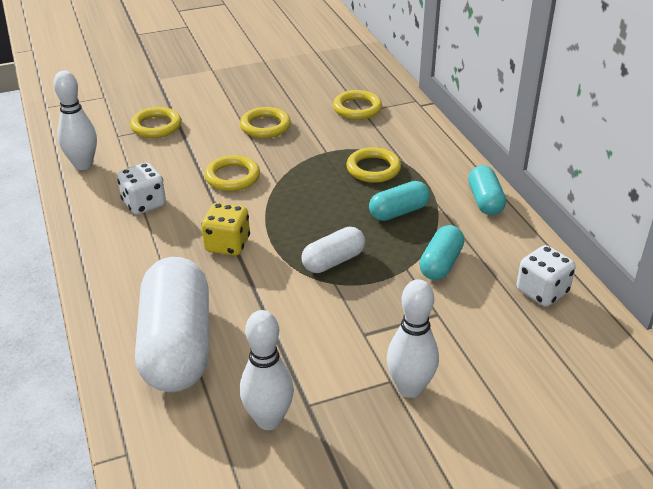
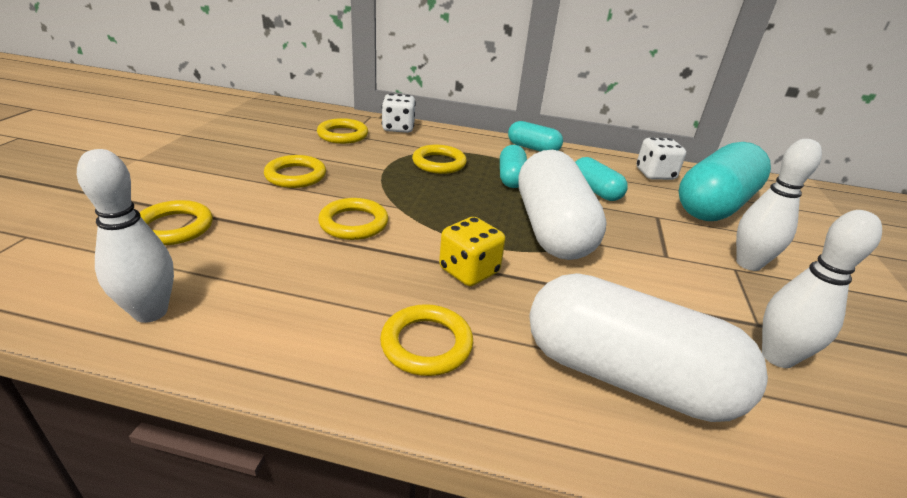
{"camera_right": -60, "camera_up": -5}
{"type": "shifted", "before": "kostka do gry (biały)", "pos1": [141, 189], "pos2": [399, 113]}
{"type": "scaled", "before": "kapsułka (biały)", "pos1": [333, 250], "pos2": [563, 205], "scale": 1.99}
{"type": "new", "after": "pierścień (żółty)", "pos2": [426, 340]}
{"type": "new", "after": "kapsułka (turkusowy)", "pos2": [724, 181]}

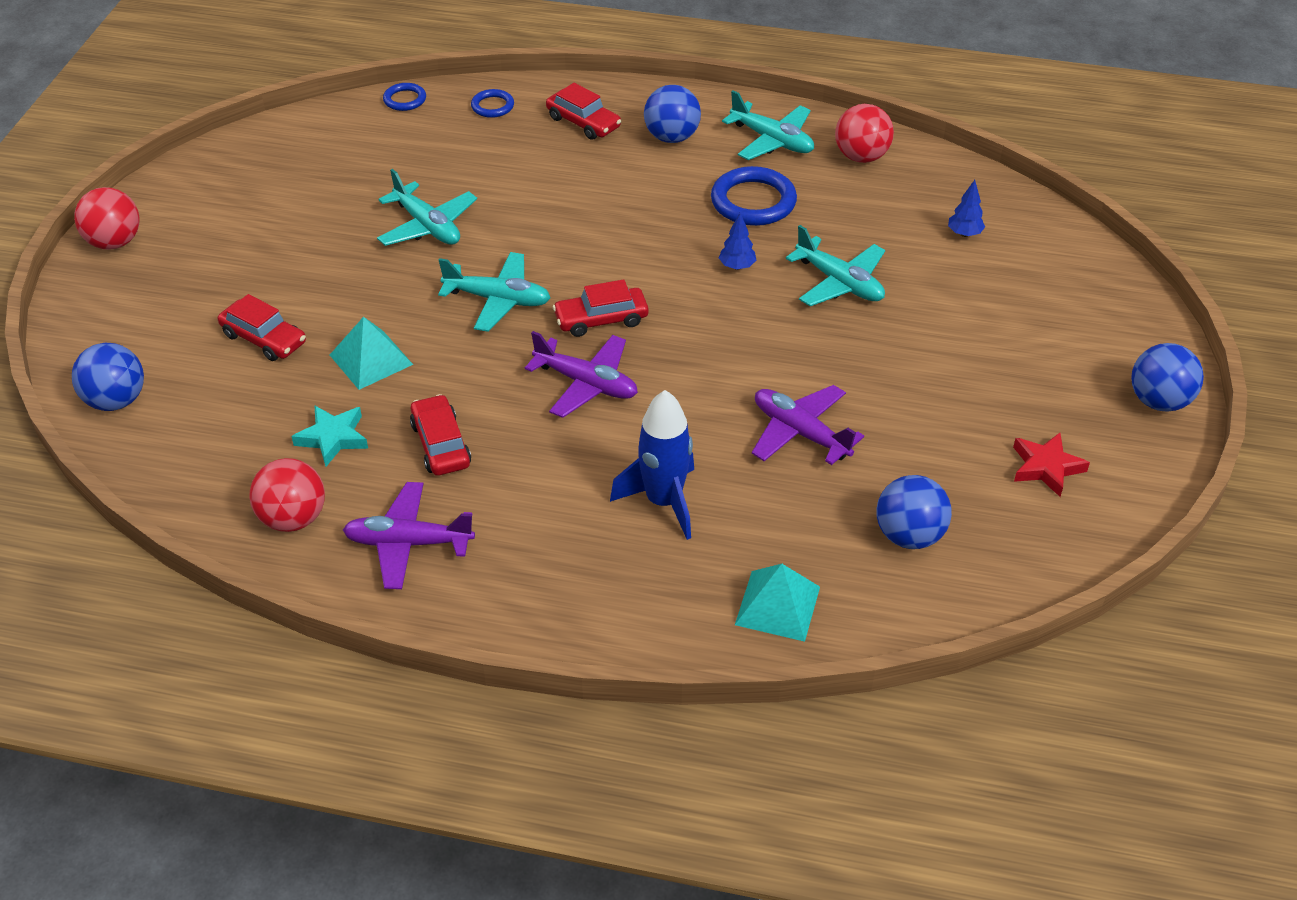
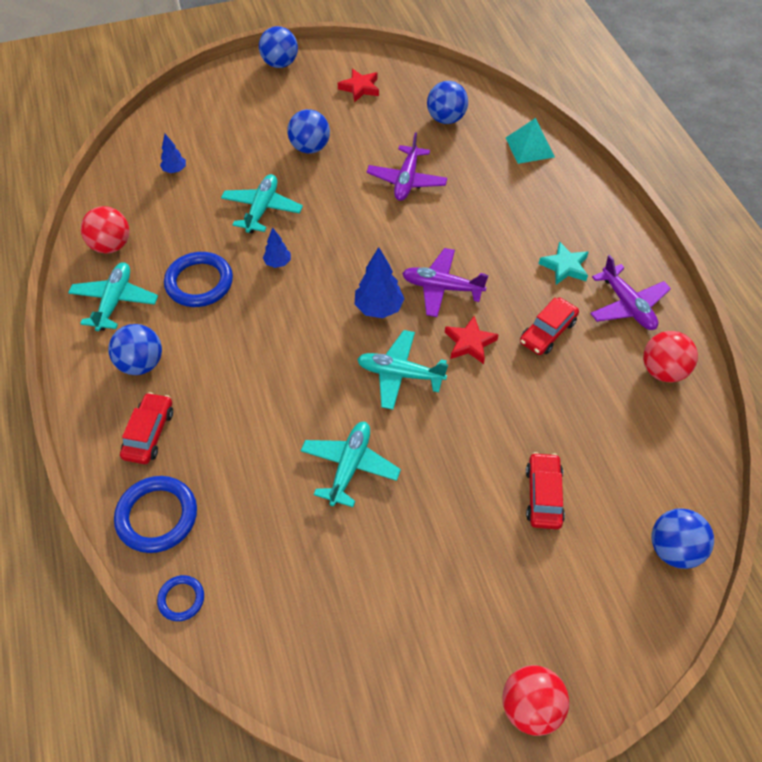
{"camera_right": -120, "camera_up": 10}
{"type": "shifted", "before": "gwiazda (turkusowy)", "pos1": [329, 435], "pos2": [564, 263]}
{"type": "gone", "before": "piramida (turkusowy)", "pos1": [371, 353]}
{"type": "rotated", "before": "samolot (turkusowy)", "pos1": [494, 292], "pos2": [402, 370], "turn": -60}
{"type": "scaled", "before": "pierścień (niebieski)", "pos1": [492, 103], "pos2": [155, 514], "scale": 1.85}
{"type": "rotated", "before": "samolot (fioletowy)", "pos1": [581, 374], "pos2": [445, 282], "turn": -75}
{"type": "swapped", "before": "samochód (czerwony)", "after": "drzewko (niebieski)", "pos1": [600, 308], "pos2": [379, 282]}
{"type": "gone", "before": "rakieta (niebieski)", "pos1": [652, 465]}
{"type": "new", "after": "piłka (niebieski)", "pos2": [308, 131]}
{"type": "new", "after": "gwiazda (czerwony)", "pos2": [472, 340]}

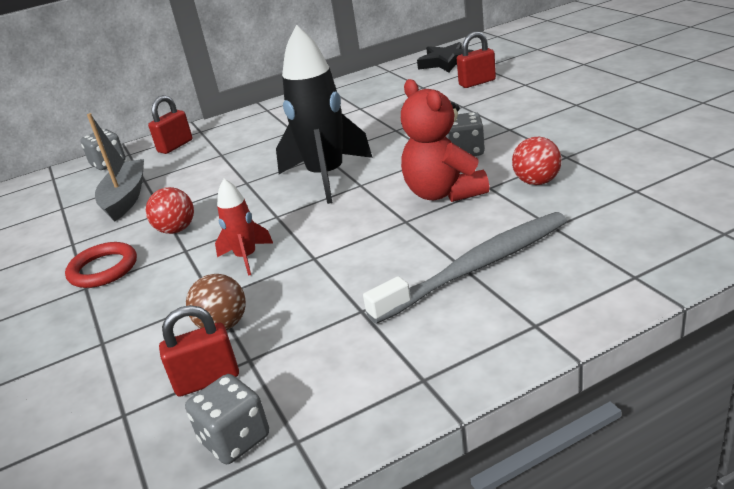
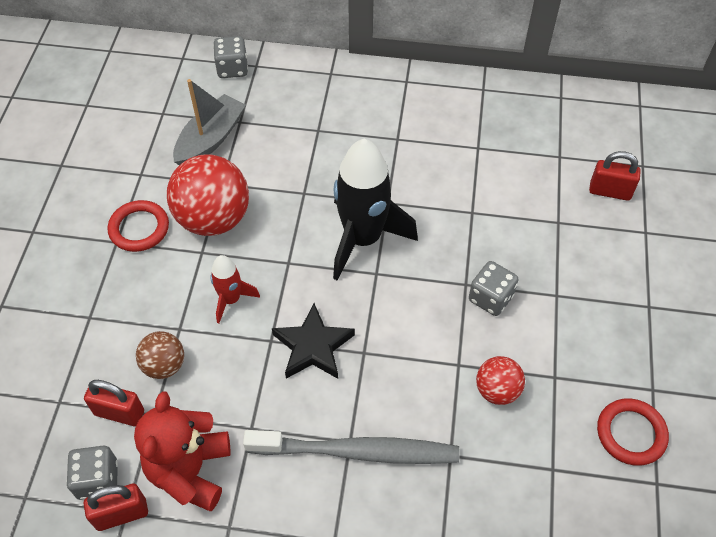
{"camera_right": 30, "camera_up": 25}
{"type": "scaled", "before": "piłka (czerwony)", "pos1": [170, 210], "pos2": [208, 195], "scale": 1.88}
{"type": "shifted", "before": "kłódka (czerwony)", "pos1": [170, 124], "pos2": [116, 507]}
{"type": "shifted", "before": "miś (czerwony)", "pos1": [445, 140], "pos2": [182, 451]}
{"type": "shifted", "before": "gwiazda (czarny)", "pos1": [445, 57], "pos2": [313, 341]}
{"type": "new", "after": "pierścień (czerwony)", "pos2": [633, 432]}

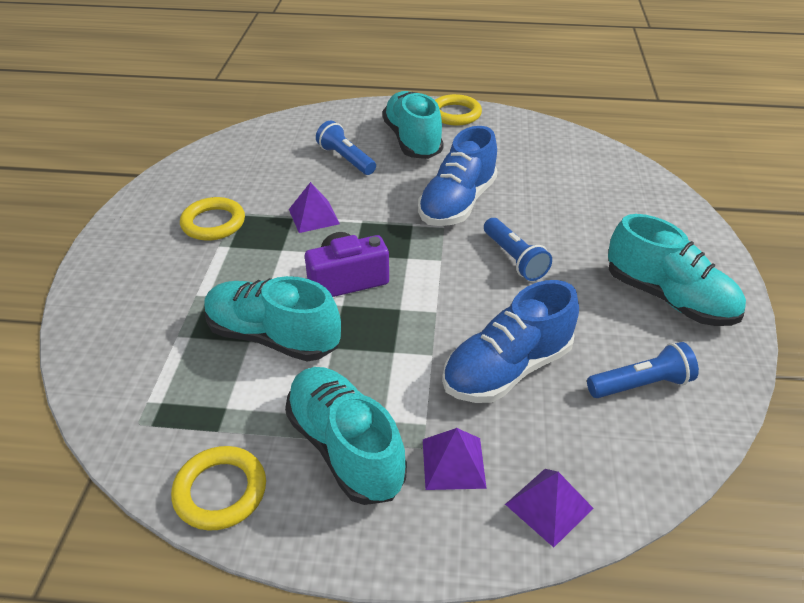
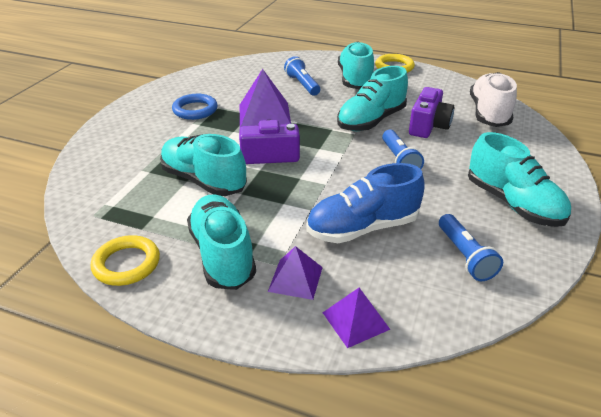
{"camera_right": 15, "camera_up": -5}
{"type": "repainted", "before": "pierścień (żółty)", "after": "pierścień (niebieski)", "pos1": [212, 219], "pos2": [195, 107]}
{"type": "scaled", "before": "piramida (fioletowy)", "pos1": [314, 207], "pos2": [265, 98], "scale": 1.65}
{"type": "repainted", "before": "but (niebieski)", "after": "but (turkusowy)", "pos1": [458, 176], "pos2": [372, 98]}
{"type": "rotated", "before": "latarka (niebieski)", "pos1": [643, 370], "pos2": [471, 247], "turn": 75}
{"type": "new", "after": "aparat fotograficzny (fioletowy)", "pos2": [431, 112]}
{"type": "new", "after": "but (biały)", "pos2": [493, 99]}

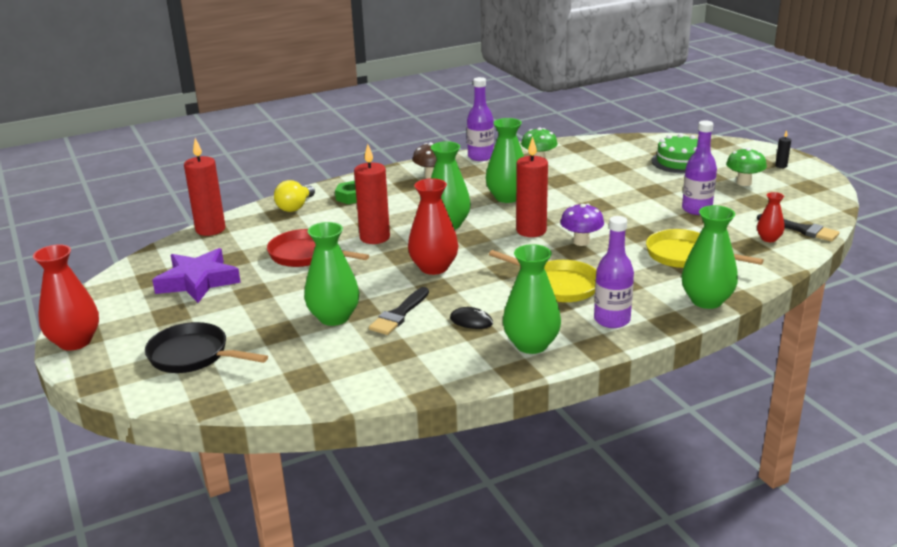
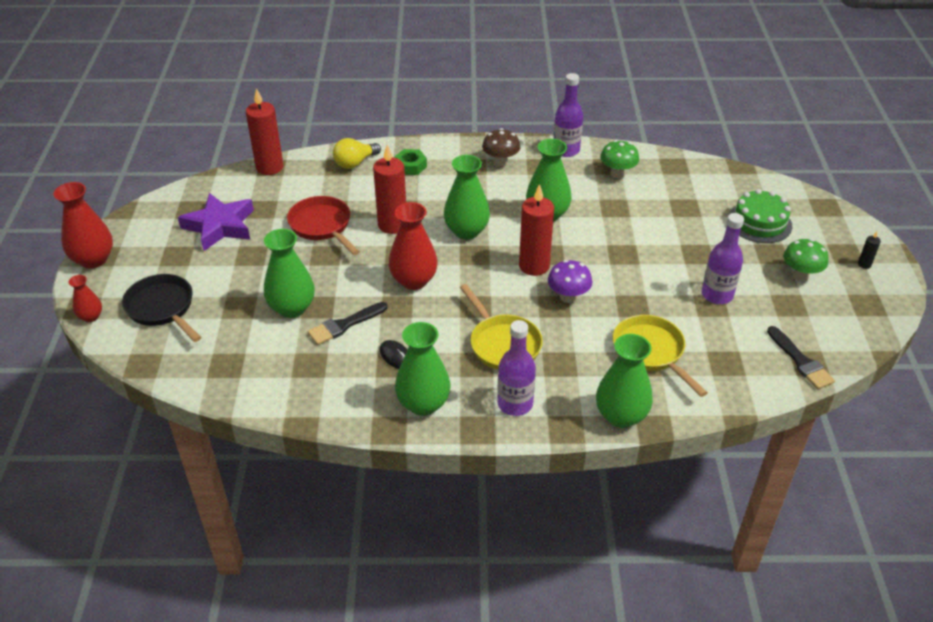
{"camera_right": 25, "camera_up": 15}
{"type": "shifted", "before": "wazon (czerwony)", "pos1": [771, 217], "pos2": [85, 298]}

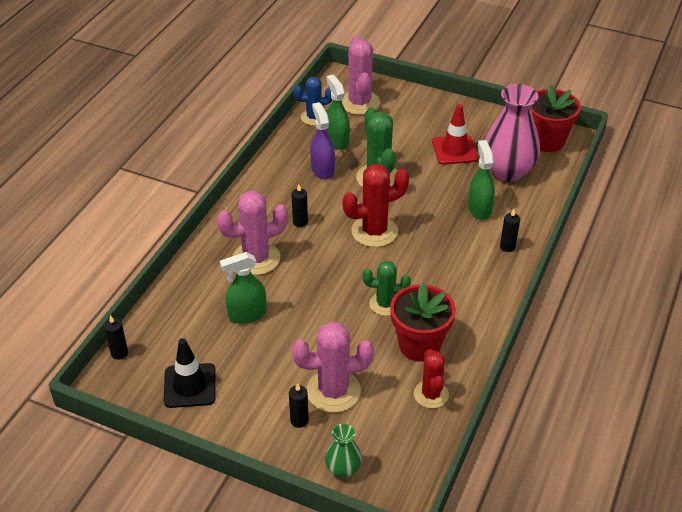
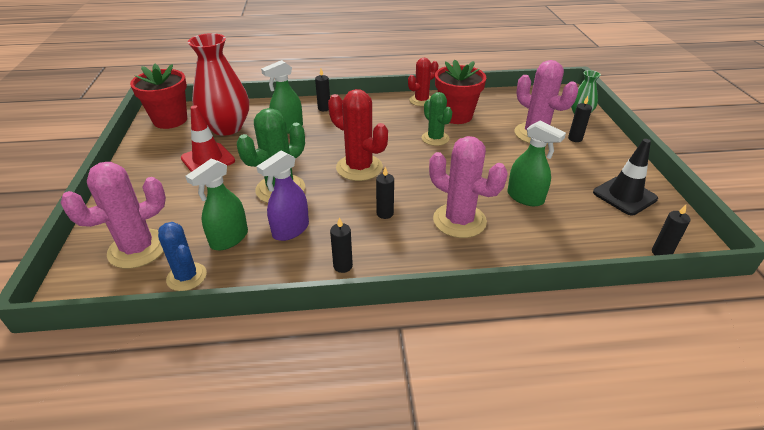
{"camera_right": -120, "camera_up": -5}
{"type": "shifted", "before": "kaktus (czerwony)", "pos1": [431, 378], "pos2": [423, 82]}
{"type": "repainted", "before": "wazon (różowy)", "after": "wazon (czerwony)", "pos1": [512, 133], "pos2": [218, 84]}
{"type": "new", "after": "świeca (czarny)", "pos2": [341, 245]}

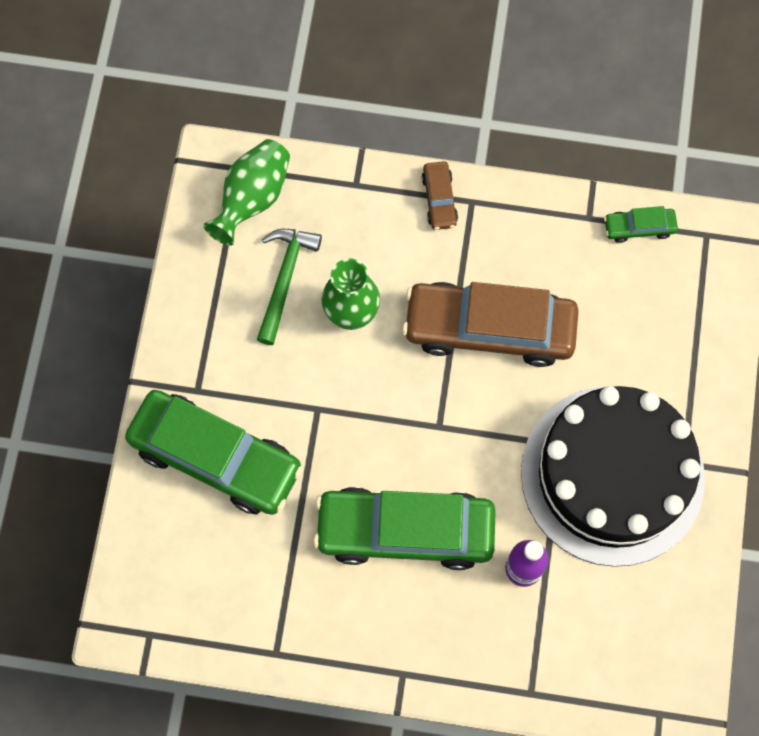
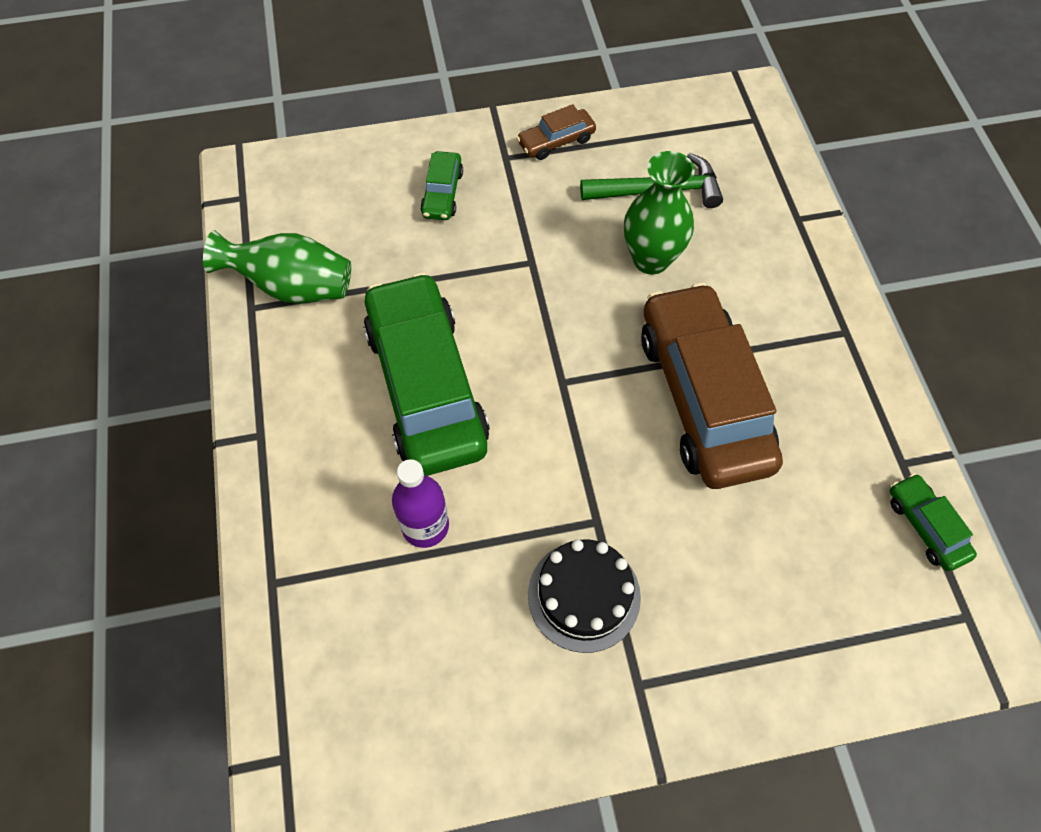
{"camera_right": 70, "camera_up": -10}
{"type": "scaled", "before": "samochód (zielony)", "pos1": [214, 452], "pos2": [441, 185], "scale": 0.43}
{"type": "shifted", "before": "wazon (zielony)", "pos1": [246, 192], "pos2": [277, 267]}
{"type": "shifted", "before": "samochód (brązowy)", "pos1": [440, 195], "pos2": [556, 132]}
{"type": "scaled", "before": "tort (czarny)", "pos1": [613, 476], "pos2": [584, 596], "scale": 0.45}

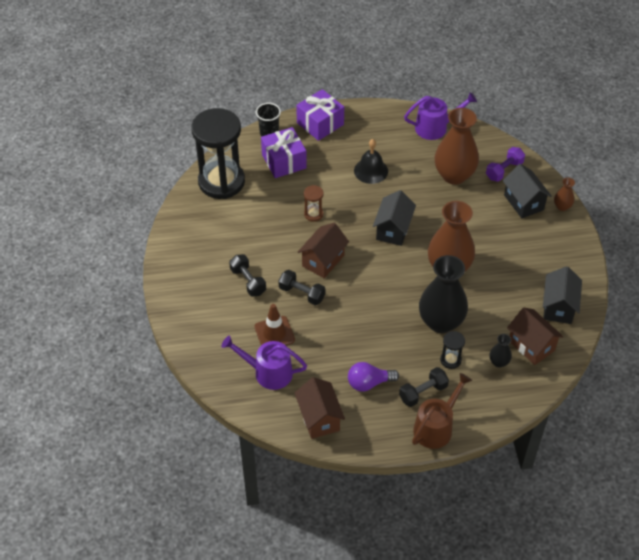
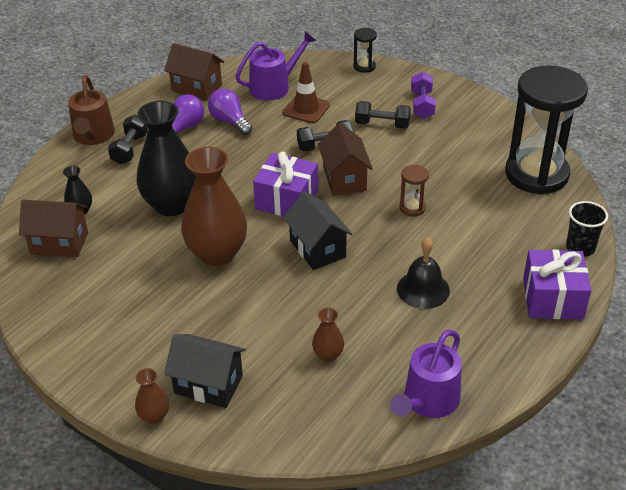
{"camera_right": 135, "camera_up": -10}
{"type": "shifted", "before": "prezent (fioletowy)", "pos1": [284, 152], "pos2": [285, 184]}
{"type": "scaled", "before": "wazon (brązowy)", "pos1": [456, 146], "pos2": [328, 335], "scale": 0.45}
{"type": "shifted", "before": "klepsydra (czarny)", "pos1": [452, 350], "pos2": [365, 50]}
{"type": "shifted", "before": "hantel (fioletowy)", "pos1": [505, 164], "pos2": [423, 95]}
{"type": "gone", "before": "domek (czarny)", "pos1": [562, 295]}
{"type": "new", "after": "żarówka (fioletowy)", "pos2": [230, 112]}

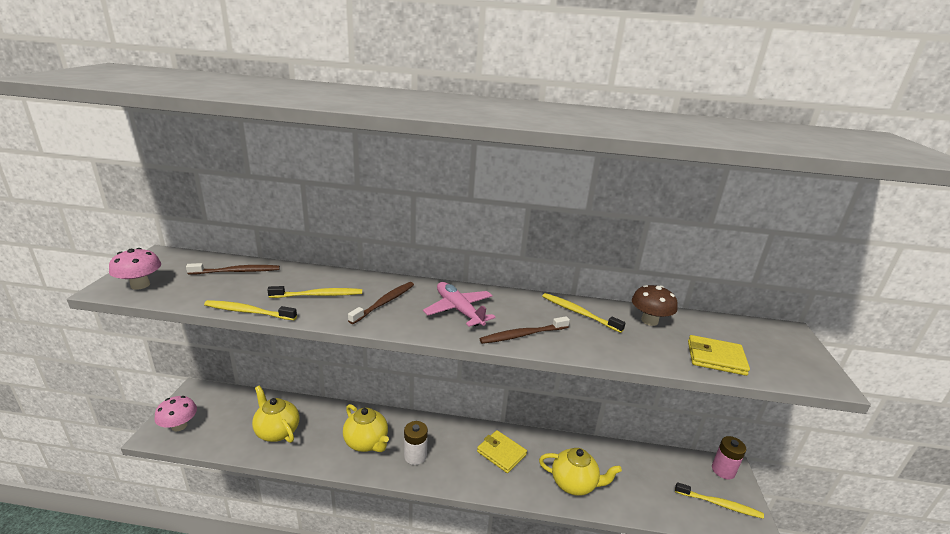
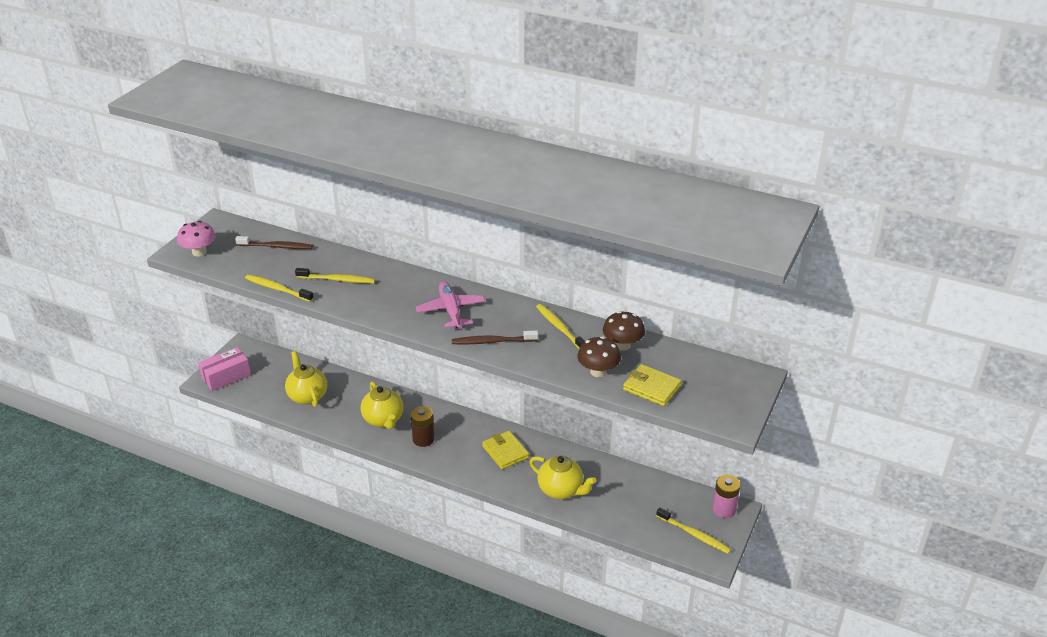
{"camera_right": 20, "camera_up": 10}
{"type": "swapped", "before": "grzyb (różowy)", "after": "pudełko (różowy)", "pos1": [175, 413], "pos2": [224, 369]}
{"type": "gone", "before": "szczoteczka do zębów (brązowy)", "pos1": [381, 303]}
{"type": "repainted", "before": "bateria (biały)", "after": "bateria (brązowy)", "pos1": [416, 443], "pos2": [422, 426]}
{"type": "new", "after": "grzyb (brązowy)", "pos2": [599, 356]}

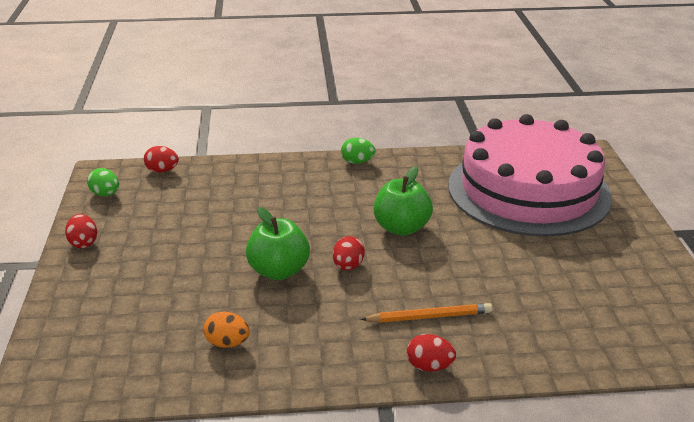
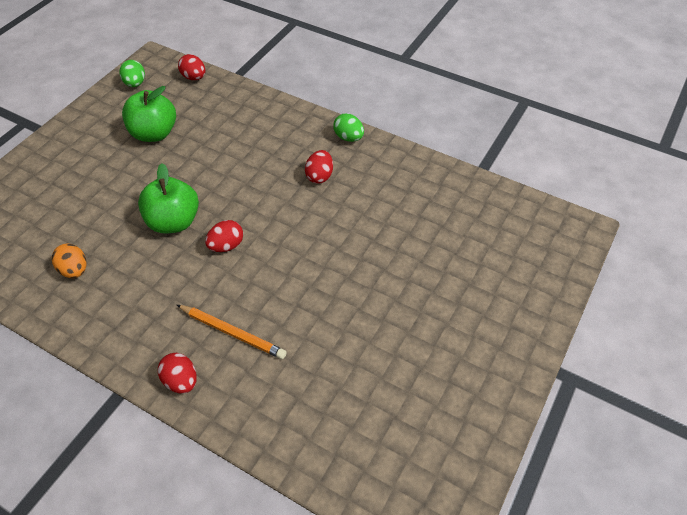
{"camera_right": 35, "camera_up": 20}
{"type": "shifted", "before": "jajko (czerwony)", "pos1": [81, 231], "pos2": [319, 167]}
{"type": "shifted", "before": "jabłko (zielony)", "pos1": [403, 201], "pos2": [149, 114]}
{"type": "gone", "before": "tort (różowy)", "pos1": [530, 175]}

